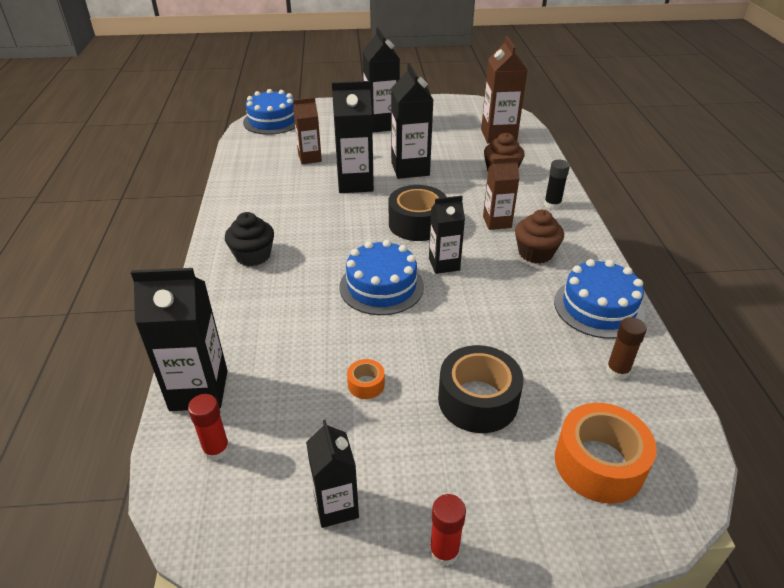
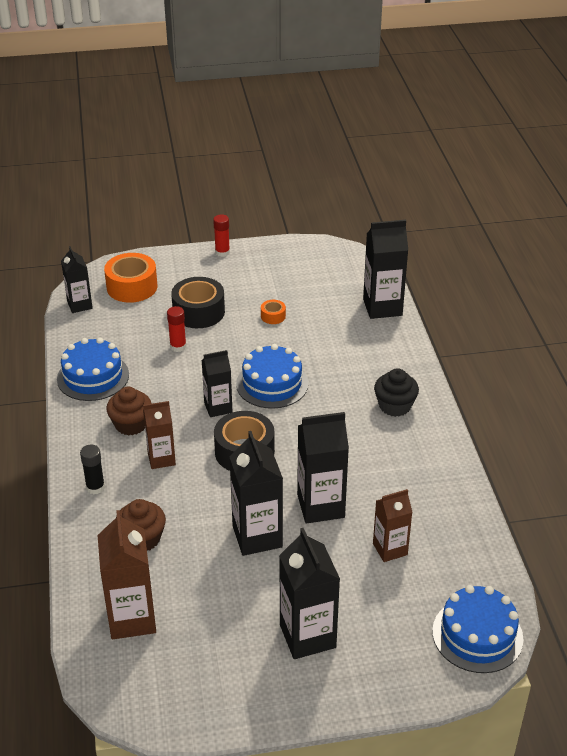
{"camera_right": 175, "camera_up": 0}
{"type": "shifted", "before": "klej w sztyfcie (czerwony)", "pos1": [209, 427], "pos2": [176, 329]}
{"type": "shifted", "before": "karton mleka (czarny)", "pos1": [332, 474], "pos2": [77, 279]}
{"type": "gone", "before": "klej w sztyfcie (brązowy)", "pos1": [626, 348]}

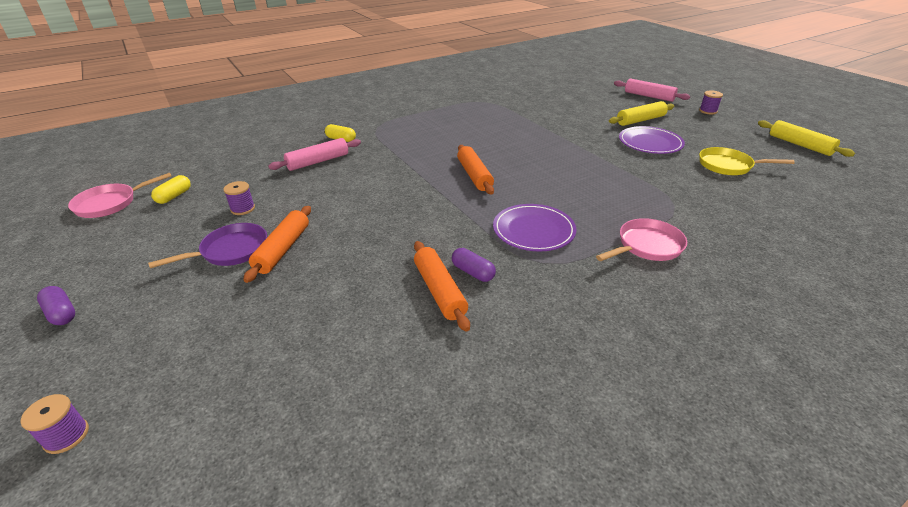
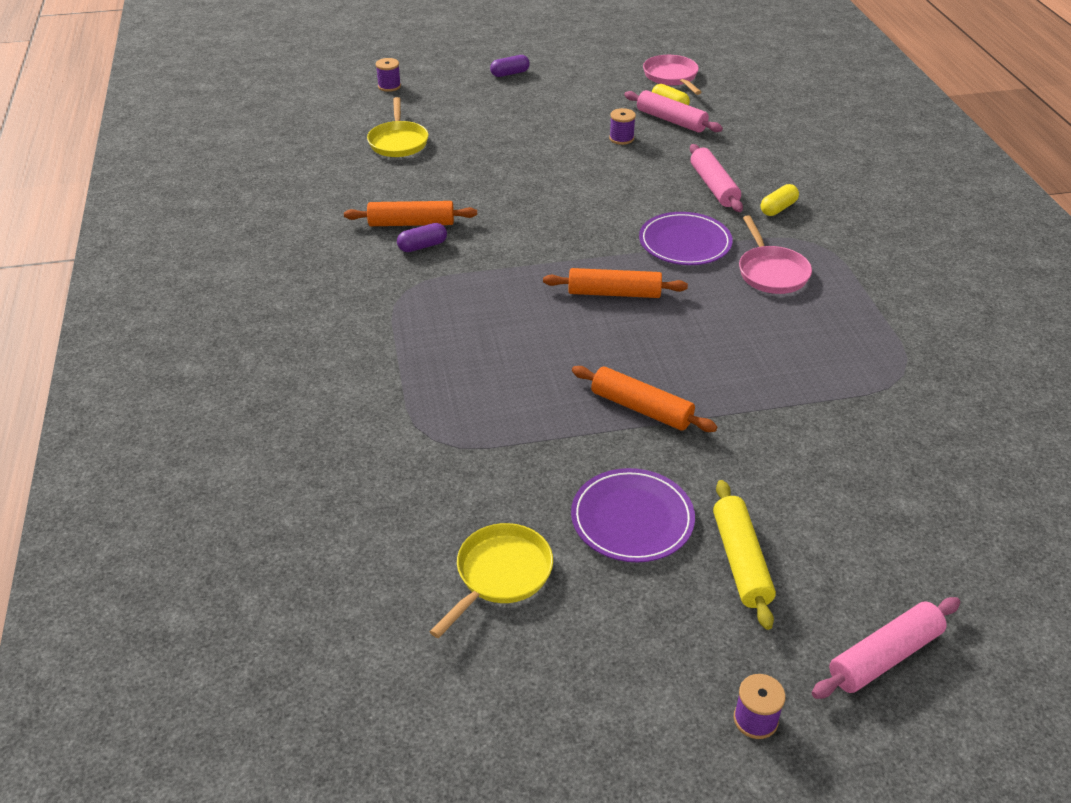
{"camera_right": 110, "camera_up": 5}
{"type": "gone", "before": "patelnia (fioletowy)", "pos1": [207, 245]}
{"type": "shifted", "before": "wałek do ciasta (pomarańczowy)", "pos1": [277, 244], "pos2": [644, 399]}
{"type": "shifted", "before": "talerz (fioletowy)", "pos1": [534, 228], "pos2": [686, 238]}
{"type": "shifted", "before": "patelnia (różowy)", "pos1": [641, 239], "pos2": [775, 254]}
{"type": "gone", "before": "wałek do ciasta (żółty)", "pos1": [806, 138]}
{"type": "new", "after": "patelnia (żółty)", "pos2": [398, 127]}
{"type": "new", "after": "wałek do ciasta (różowy)", "pos2": [673, 111]}

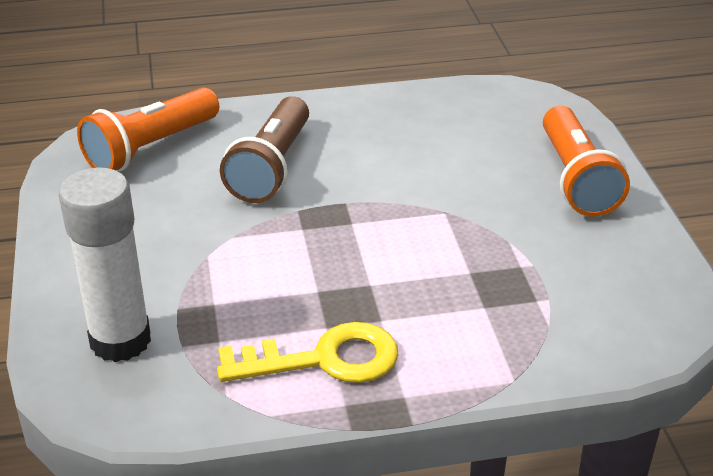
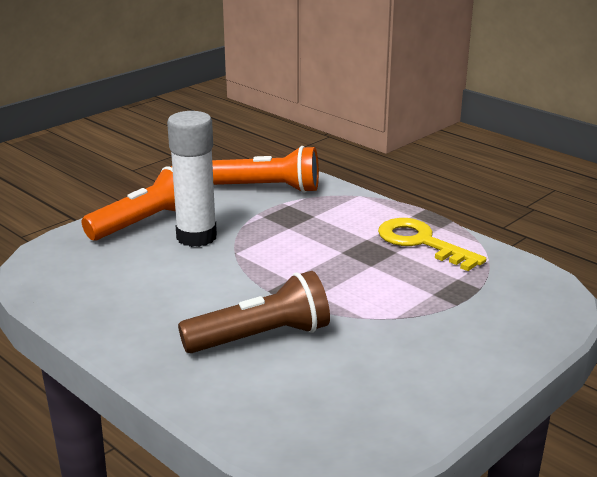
{"camera_right": -125, "camera_up": -10}
{"type": "shifted", "before": "klej w sztyfcie (biały)", "pos1": [105, 264], "pos2": [192, 179]}
{"type": "shifted", "before": "latarka (pomarańczowy)", "pos1": [148, 130], "pos2": [265, 169]}

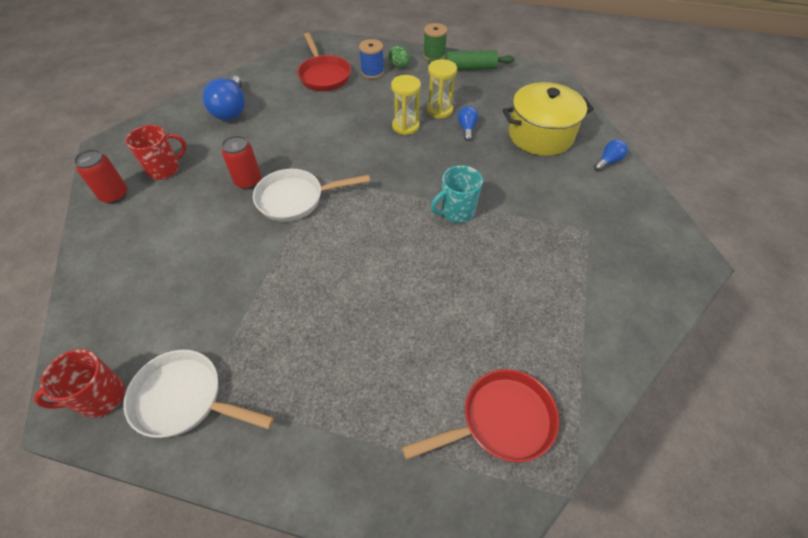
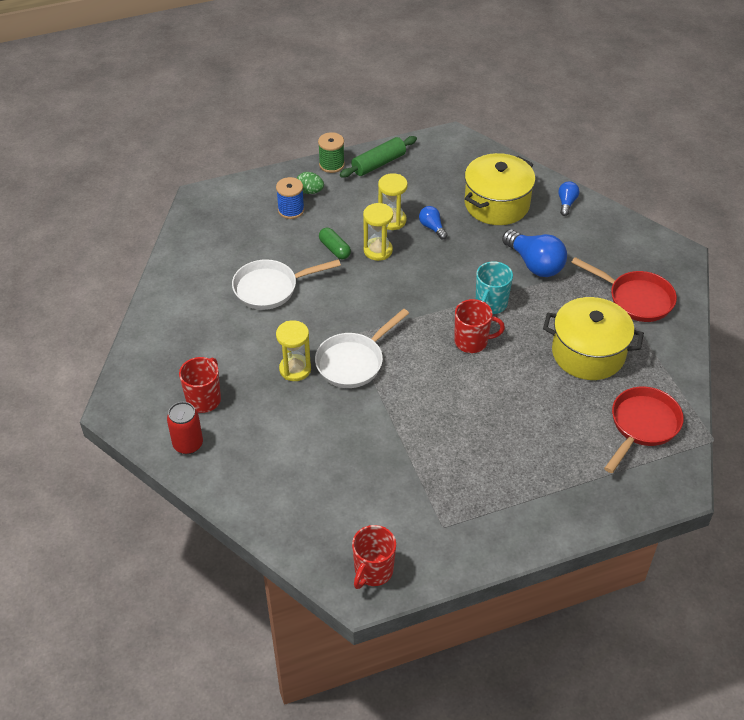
{"camera_right": -35, "camera_up": -5}
{"type": "shifted", "before": "patelnia (biały)", "pos1": [198, 394], "pos2": [286, 284]}
{"type": "shifted", "before": "żarówka (niebieski)", "pos1": [223, 97], "pos2": [534, 253]}
{"type": "swapped", "before": "puszka (czerwony)", "after": "klepsydra (żółty)", "pos1": [241, 162], "pos2": [293, 350]}
{"type": "shifted", "before": "patelnia (czerwony)", "pos1": [324, 62], "pos2": [624, 289]}
{"type": "new", "after": "kapsułka (zielony)", "pos2": [335, 243]}
{"type": "new", "after": "kubek (czerwony)", "pos2": [479, 326]}
{"type": "new", "after": "garnek (żółty)", "pos2": [593, 338]}

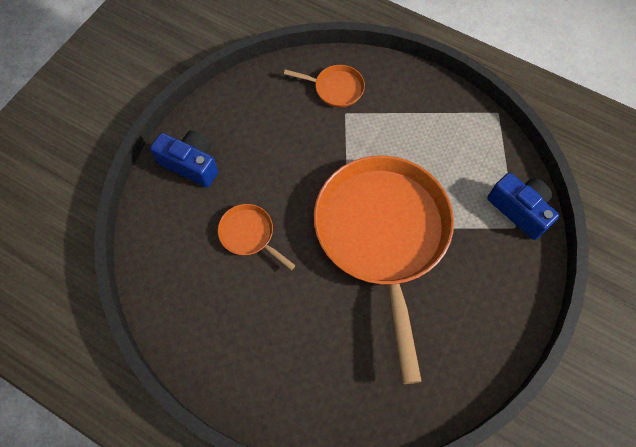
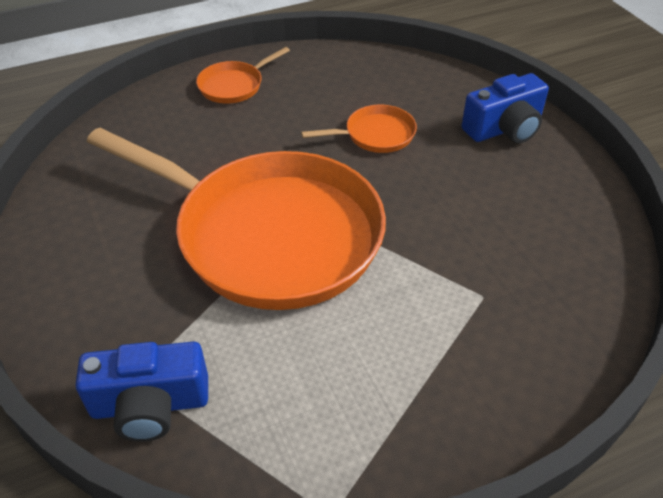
{"camera_right": 125, "camera_up": -20}
{"type": "shifted", "before": "patelnia (pomarańczowy)", "pos1": [324, 86], "pos2": [243, 75]}

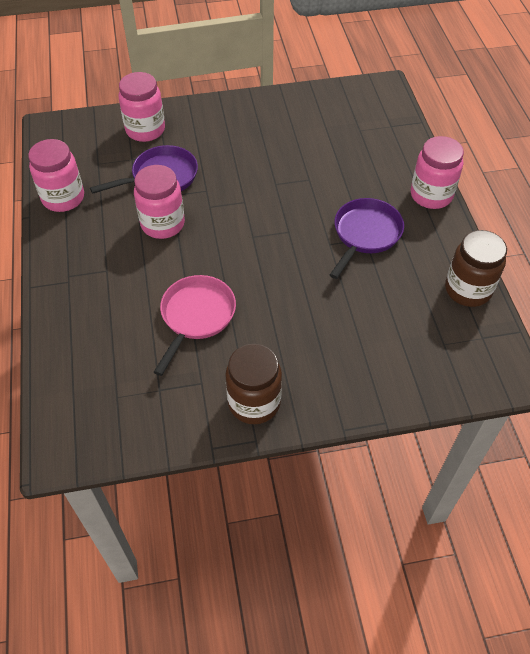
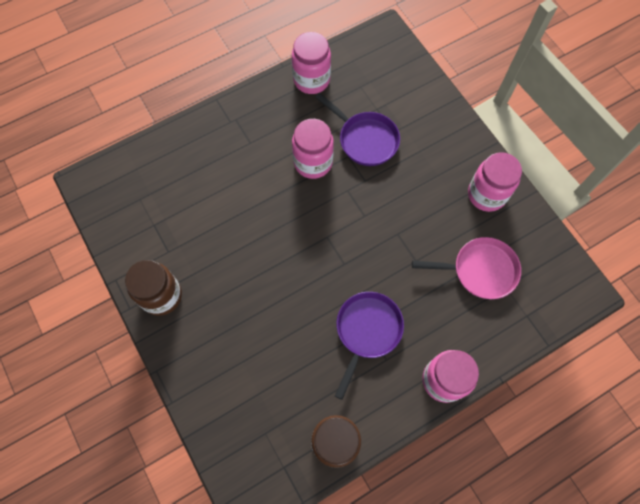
{"camera_right": 70, "camera_up": 15}
{"type": "shifted", "before": "słoik (różowy)", "pos1": [142, 107], "pos2": [495, 182]}
{"type": "shifted", "before": "patelnia (różowy)", "pos1": [195, 325], "pos2": [466, 268]}
{"type": "rotated", "before": "patelnia (fioletowy)", "pos1": [367, 238], "pos2": [369, 346], "turn": -75}

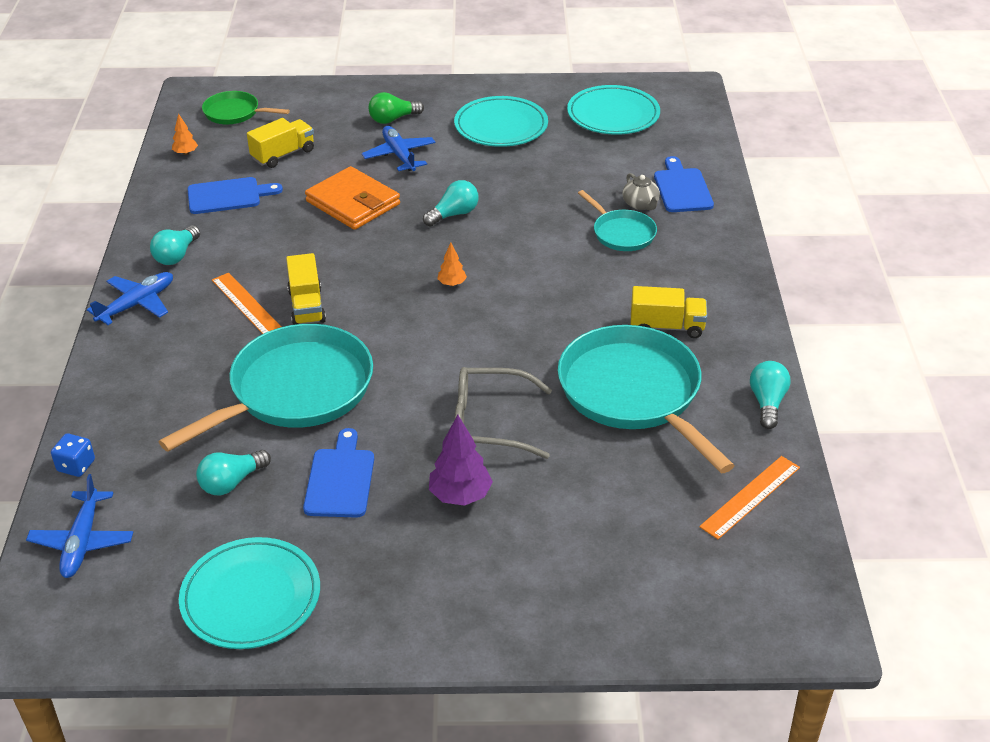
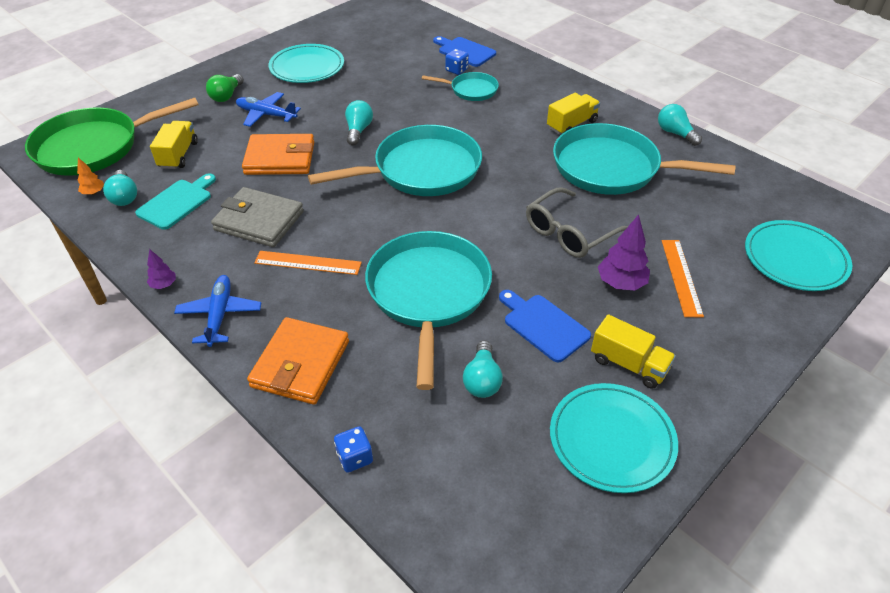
{"camera_right": -45, "camera_up": 5}
{"type": "gone", "before": "samolot (niebieski)", "pos1": [79, 526]}
{"type": "shifted", "before": "żarówka (turkusowy)", "pos1": [175, 245], "pos2": [120, 188]}
{"type": "repainted", "before": "deska do krojenia (niebieski)", "after": "deska do krojenia (turkusowy)", "pos1": [235, 195], "pos2": [175, 201]}
{"type": "scaled", "before": "patelnia (zielony)", "pos1": [246, 107], "pos2": [111, 137], "scale": 1.98}
{"type": "shifted", "before": "ciężarówka (żółty)", "pos1": [306, 289], "pos2": [633, 351]}
{"type": "swapped", "before": "drzewko (pomarańczowy)", "after": "patelnia (turkusowy)", "pos1": [452, 264], "pos2": [395, 160]}
{"type": "shifted", "before": "talerz (turkusowy)", "pos1": [613, 110], "pos2": [798, 255]}
{"type": "swapped", "before": "imbryk (szary)", "after": "kostka do gry (niebieski)", "pos1": [641, 191], "pos2": [457, 62]}
{"type": "shifted", "before": "linijka (pomarańczowy)", "pos1": [749, 497], "pos2": [683, 278]}
{"type": "new", "after": "drzewko (fioletowy)", "pos2": [161, 269]}
{"type": "new", "after": "portfel (szary)", "pos2": [257, 217]}
{"type": "new", "after": "portfel (pomarańczowy)", "pos2": [298, 361]}

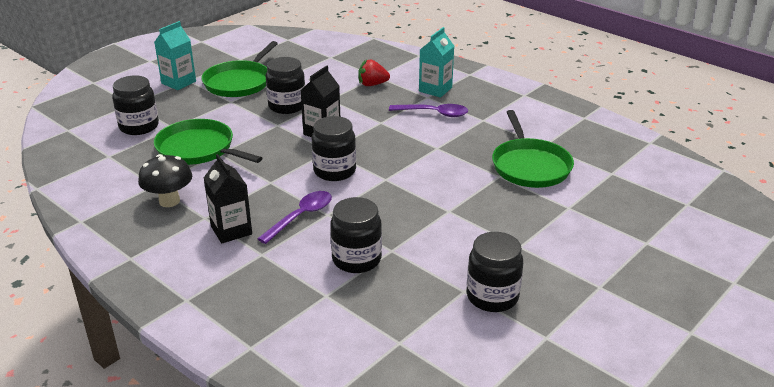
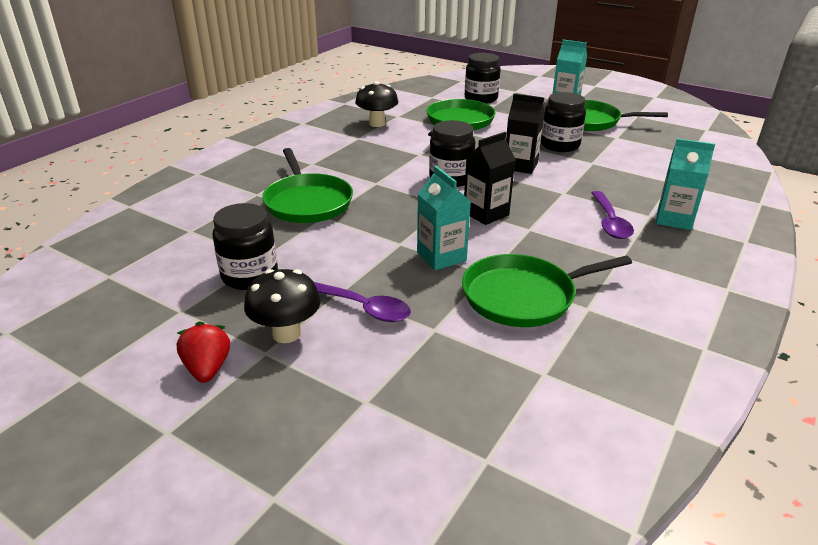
{"camera_right": 80, "camera_up": 0}
{"type": "shifted", "before": "karton mleka (czarny)", "pos1": [228, 198], "pos2": [490, 178]}
{"type": "shifted", "before": "łyżka (fioletowy)", "pos1": [294, 217], "pos2": [362, 302]}
{"type": "swapped", "before": "słoik (czarny)", "after": "patelnia (zielony)", "pos1": [356, 235], "pos2": [307, 185]}
{"type": "shifted", "before": "truskawka (czerwony)", "pos1": [374, 72], "pos2": [203, 352]}
{"type": "new", "after": "grzyb (czarny)", "pos2": [282, 306]}
{"type": "new", "after": "karton mleka (turkusowy)", "pos2": [444, 218]}

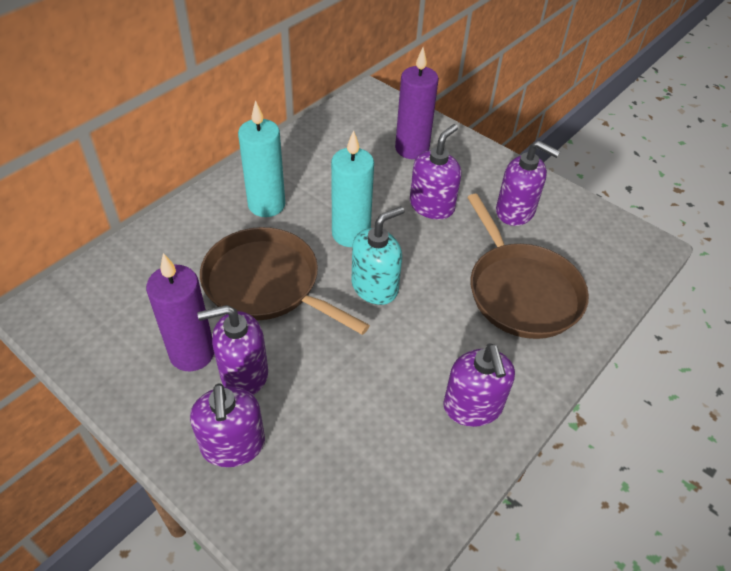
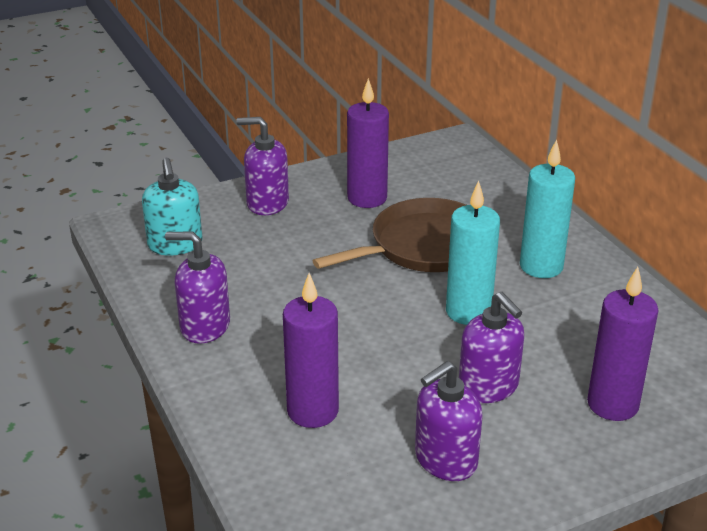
{"camera_right": 115, "camera_up": -15}
{"type": "gone", "before": "dozownik mydła (fioletowy)", "pos1": [232, 350]}
{"type": "shifted", "before": "dozownik mydła (turkusowy)", "pos1": [377, 255], "pos2": [172, 206]}
{"type": "swapped", "before": "patelnia (brązowy)", "after": "świeca (fioletowy)", "pos1": [528, 266], "pos2": [311, 350]}

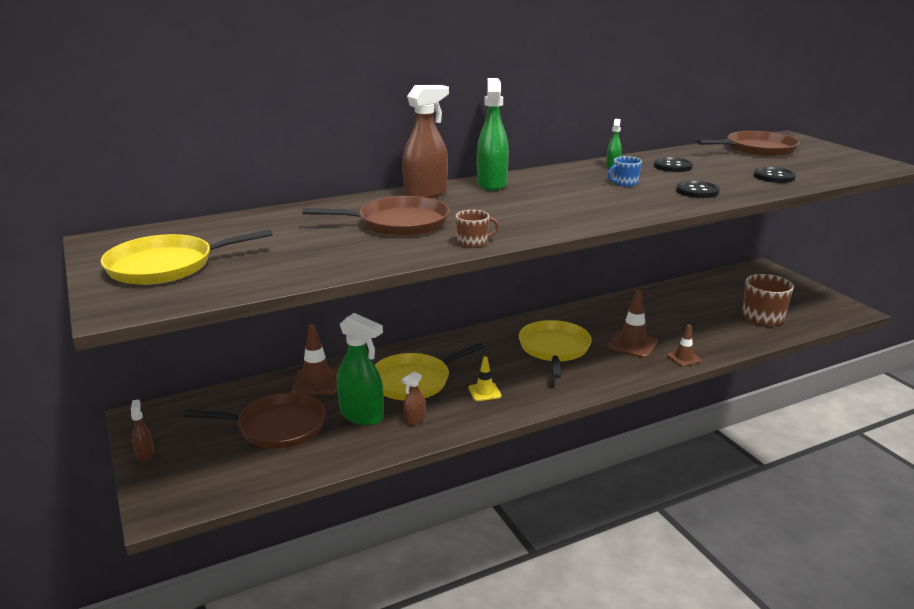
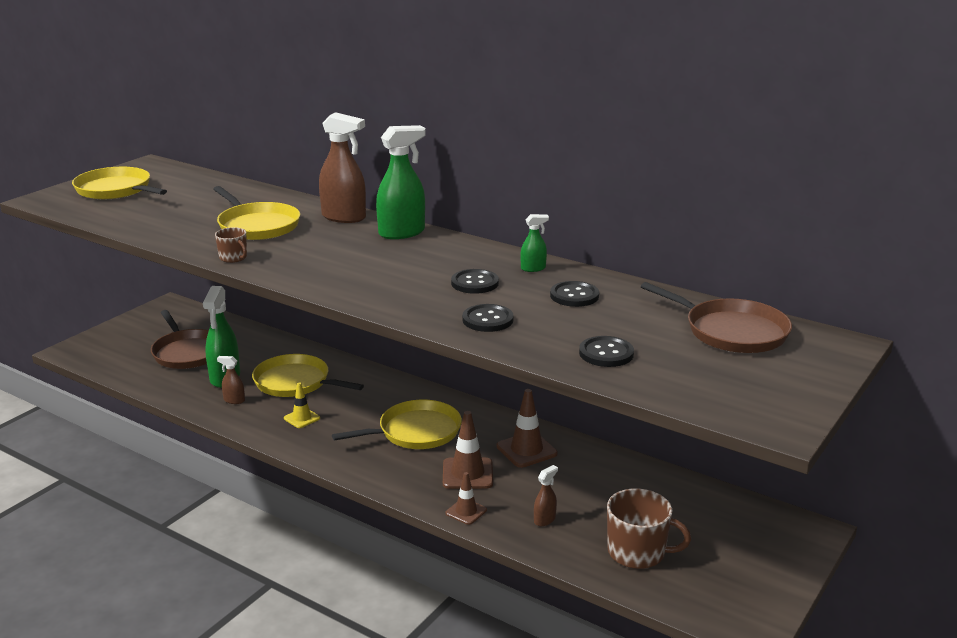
{"camera_right": 60, "camera_up": 0}
{"type": "shifted", "before": "spryskiwacz (brązowy)", "pos1": [142, 431], "pos2": [546, 495]}
{"type": "shifted", "before": "pachołek (brązowy)", "pos1": [314, 359], "pos2": [527, 428]}
{"type": "repainted", "before": "patelnia (brązowy)", "after": "patelnia (żółty)", "pos1": [376, 216], "pos2": [256, 213]}
{"type": "swapped", "before": "kubek (niebieski)", "after": "guzik (czarny)", "pos1": [625, 171], "pos2": [475, 281]}

